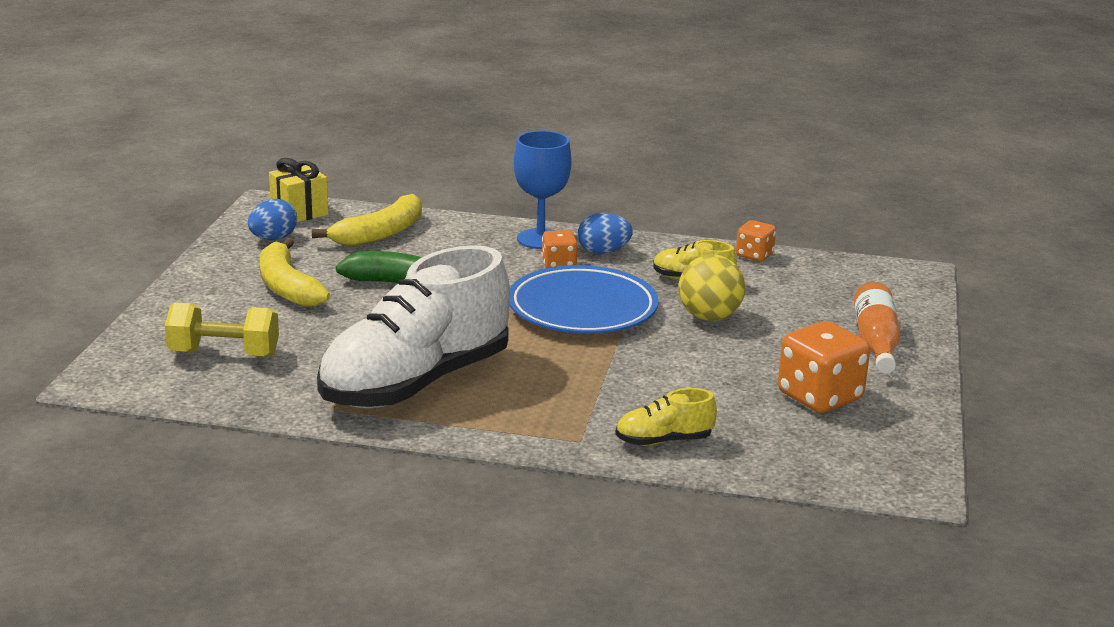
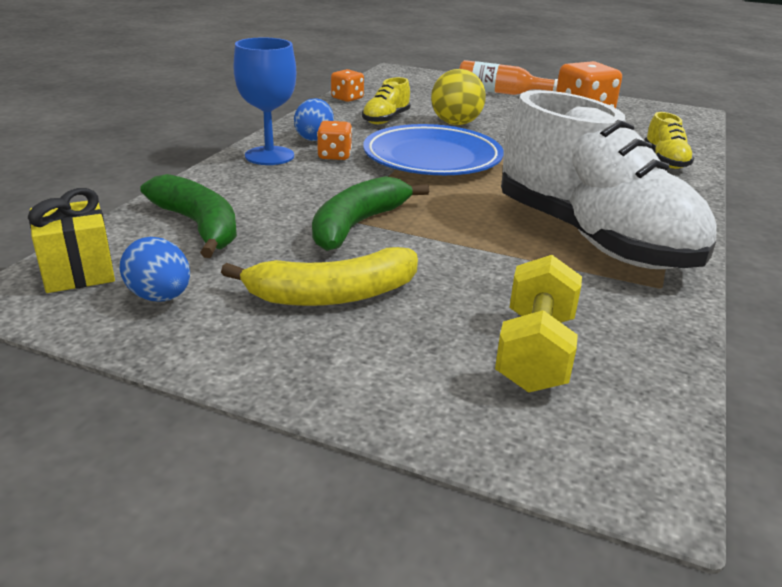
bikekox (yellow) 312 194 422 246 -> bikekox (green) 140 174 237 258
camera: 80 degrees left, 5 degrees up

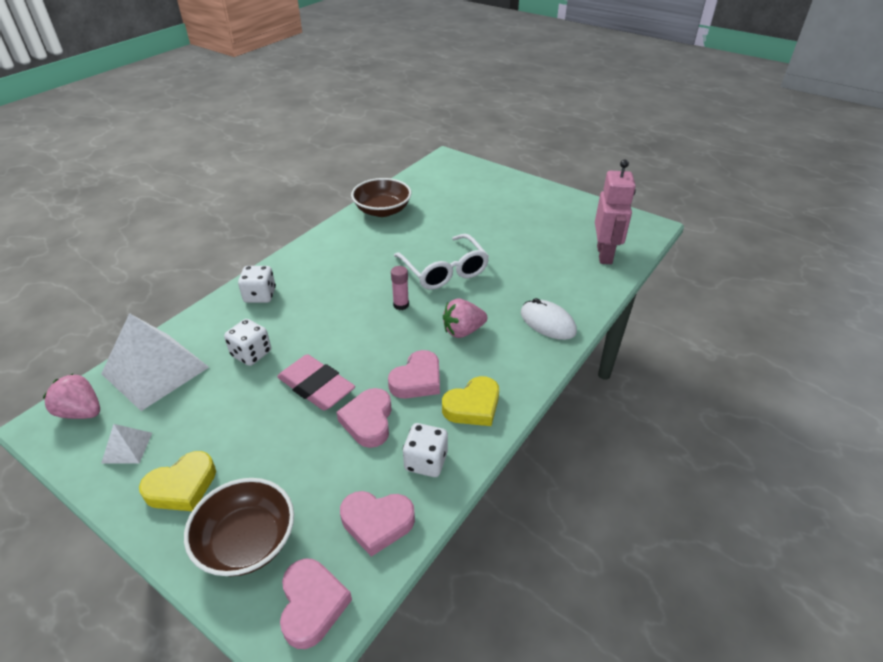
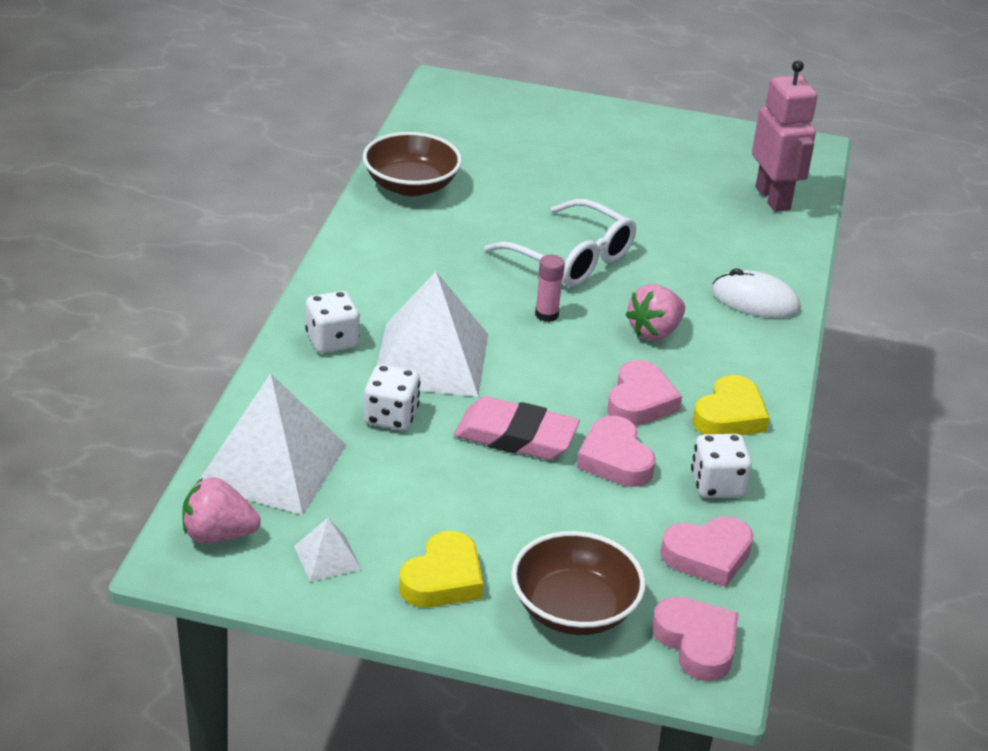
none -> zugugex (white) 377 272 488 397
camera: 25 degrees left, 5 degrees down

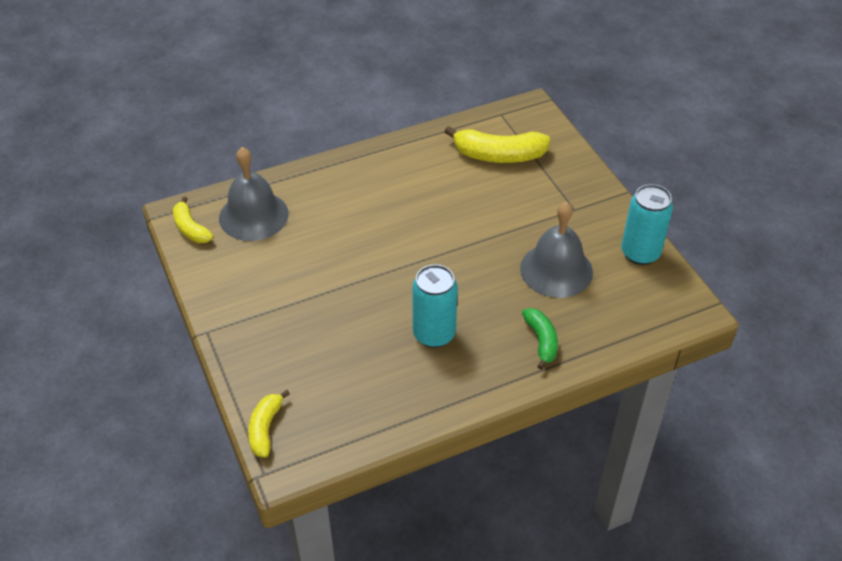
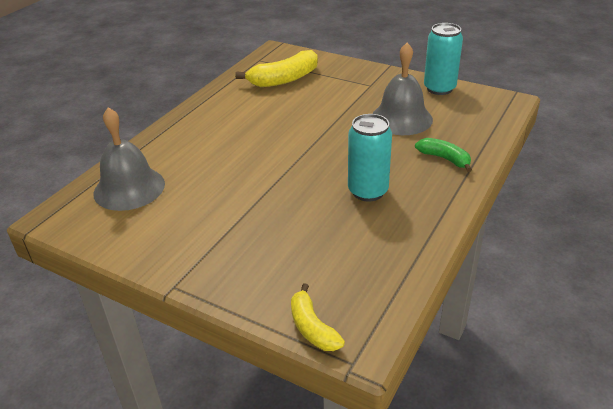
bikekox (yellow) 173 196 213 243 -> none
camera: 35 degrees left, 10 degrees down

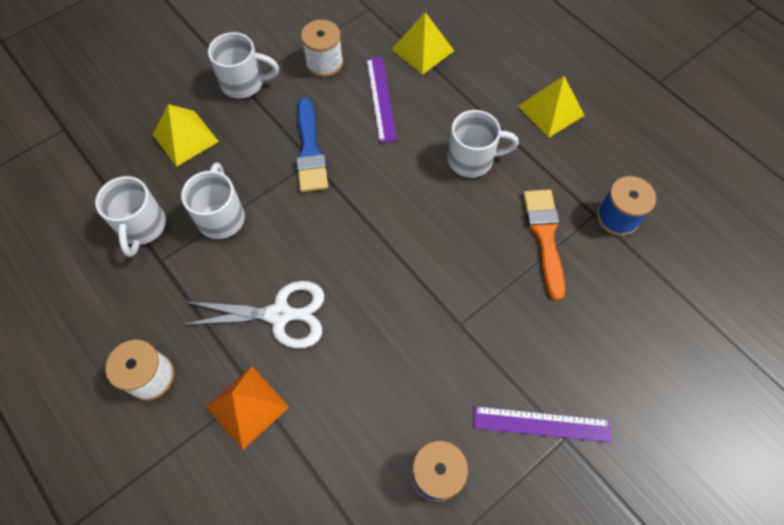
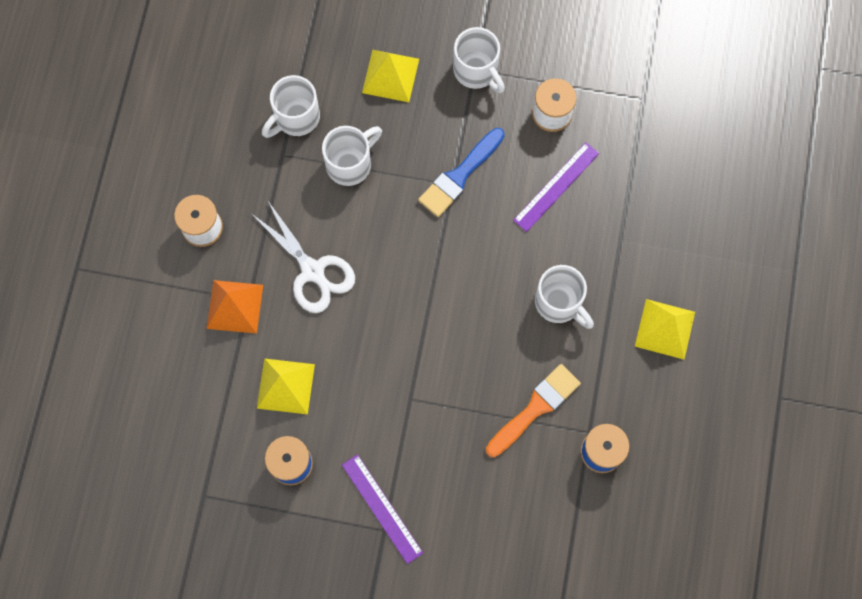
zugugex (yellow) 391 12 454 75 -> zugugex (yellow) 257 358 315 414, relocated
camera: 50 degrees right, 10 degrees up

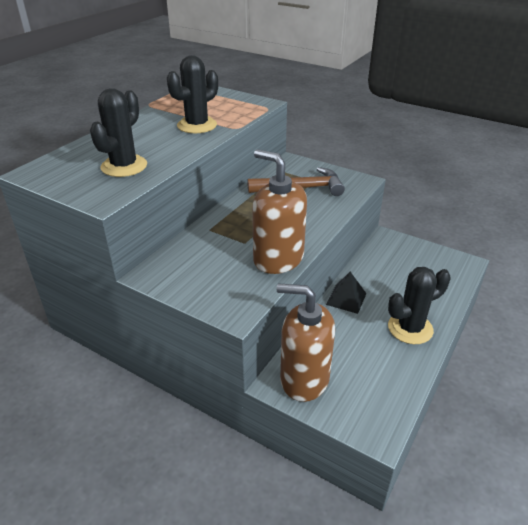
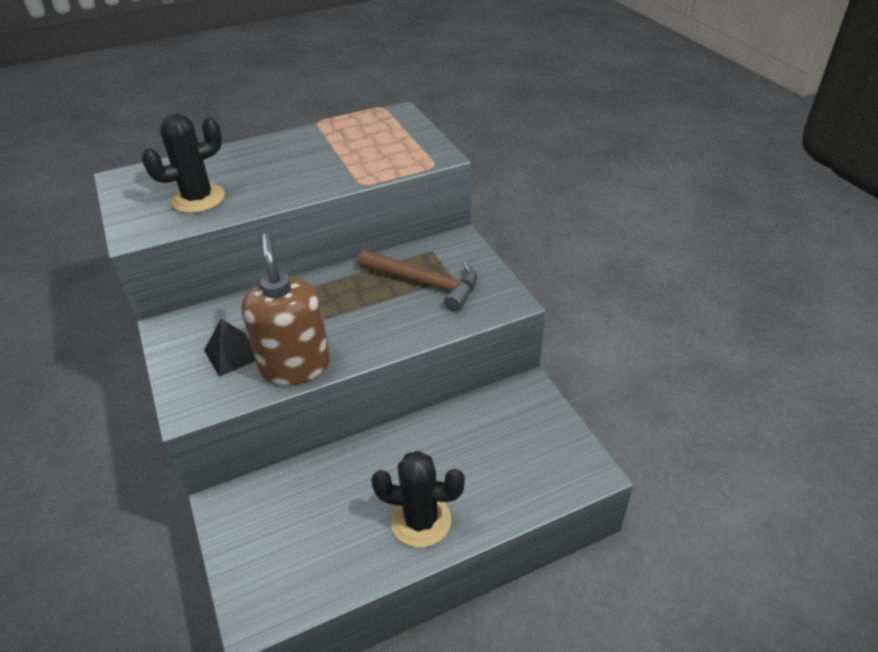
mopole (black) 167 55 218 133 -> none
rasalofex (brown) 277 283 335 402 -> none
zugugex (black) 326 272 367 314 -> zugugex (black) 204 319 256 377, relocated
camera: 35 degrees right, 5 degrees up

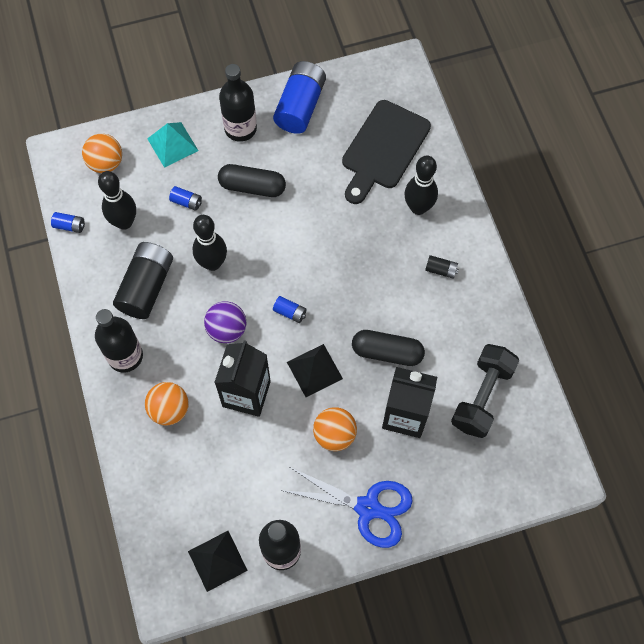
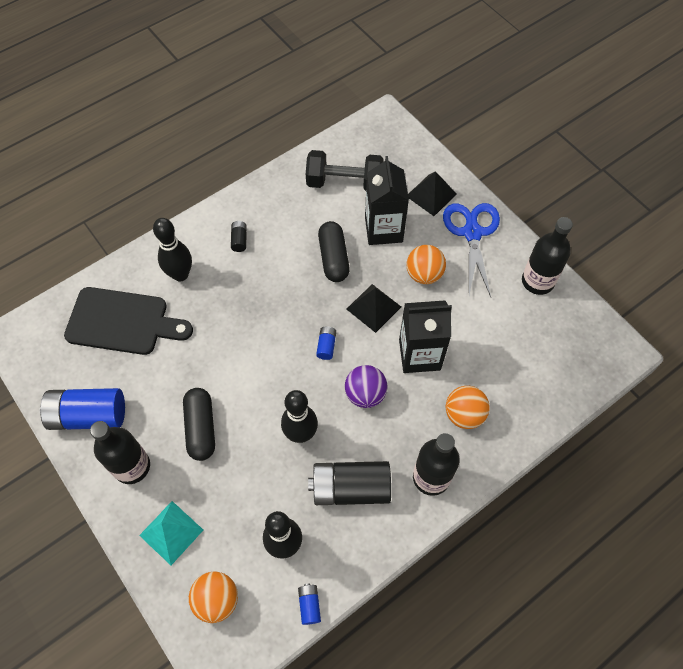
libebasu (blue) 169 186 202 211 -> none
zugugex (black) 188 531 248 592 -> zugugex (black) 408 171 457 216, relocated
camera: 110 degrees left, 5 degrees down

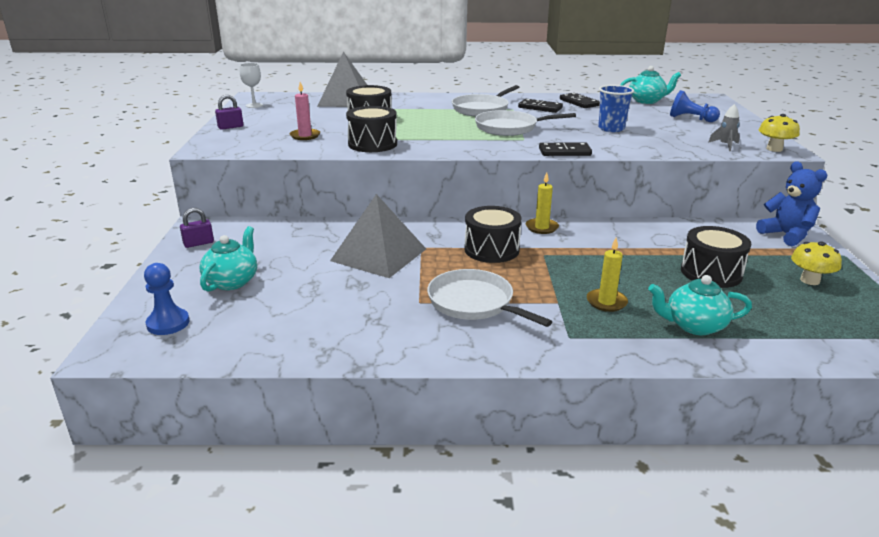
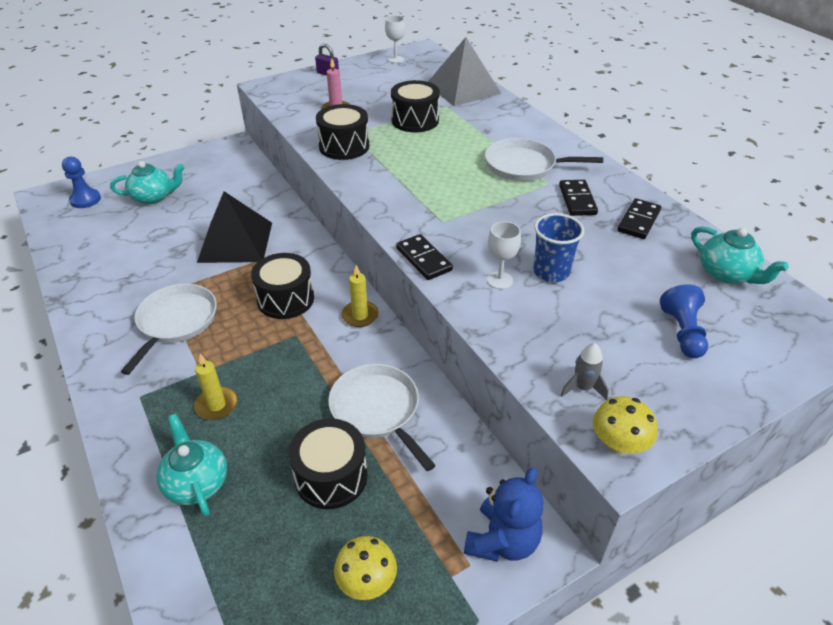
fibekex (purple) 180 208 214 248 -> none
none -> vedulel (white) 487 221 521 289
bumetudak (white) 475 110 576 136 -> bumetudak (white) 328 364 436 471, relocated
zugugex (grey) 330 194 426 278 -> zugugex (black) 197 191 272 263
camera: 60 degrees right, 15 degrees up

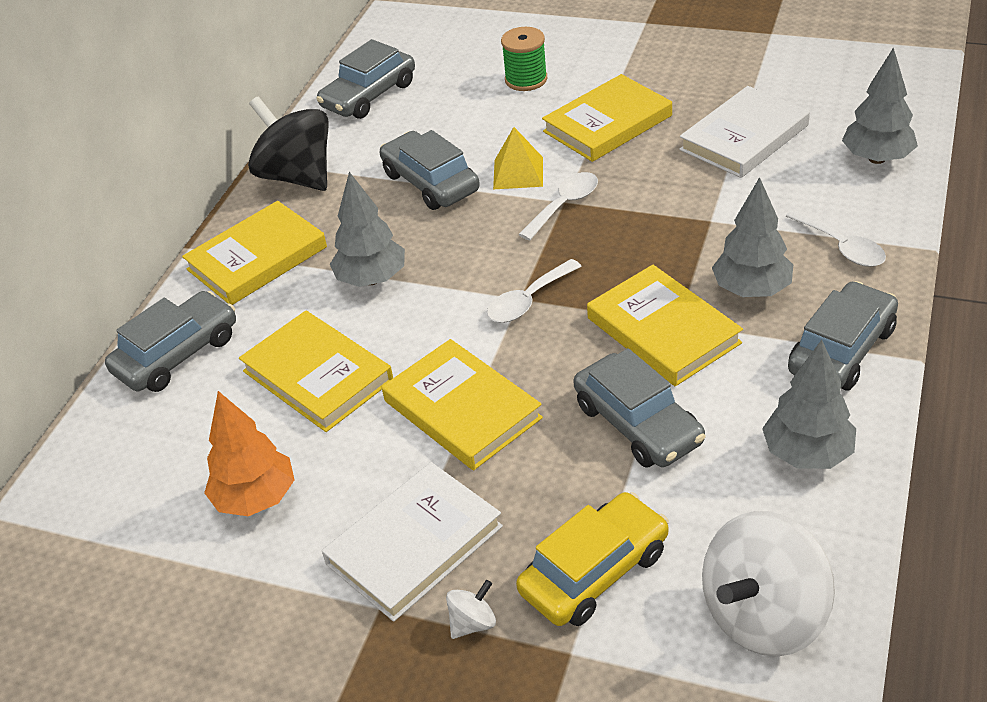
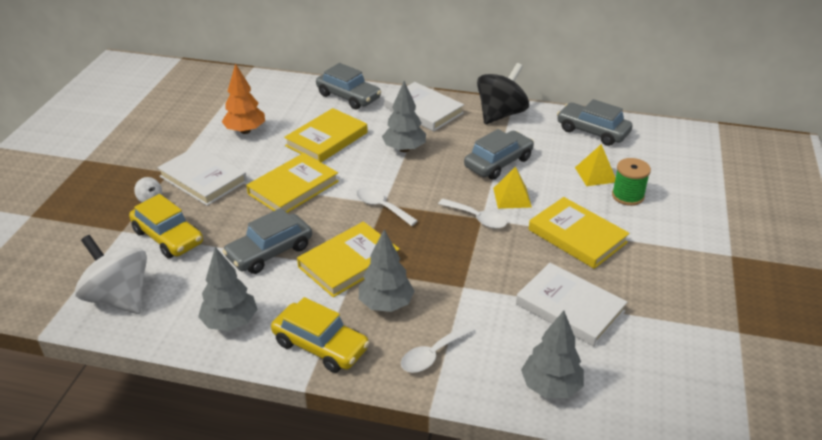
none -> zugugex (yellow) 575 144 616 186
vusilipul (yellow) 182 201 327 305 -> vusilipul (white) 384 82 464 131
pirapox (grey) 788 281 898 390 -> pirapox (yellow) 271 297 370 373
camera: 80 degrees right, 5 degrees down

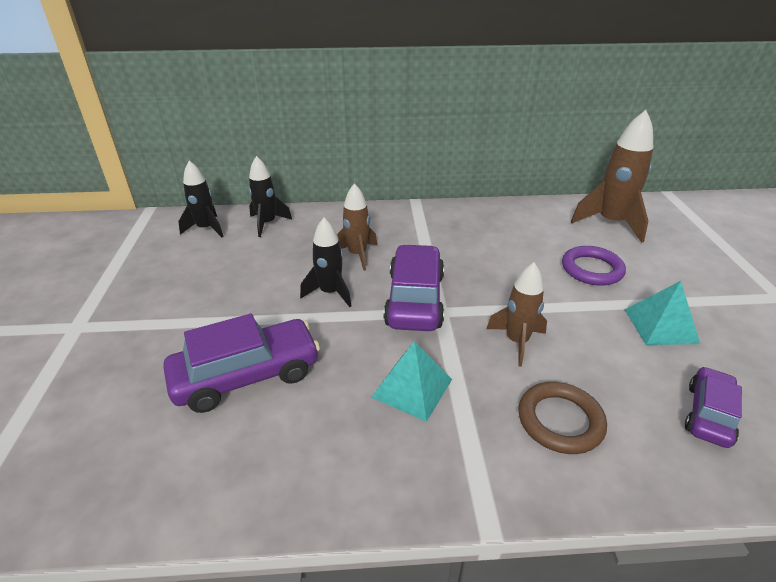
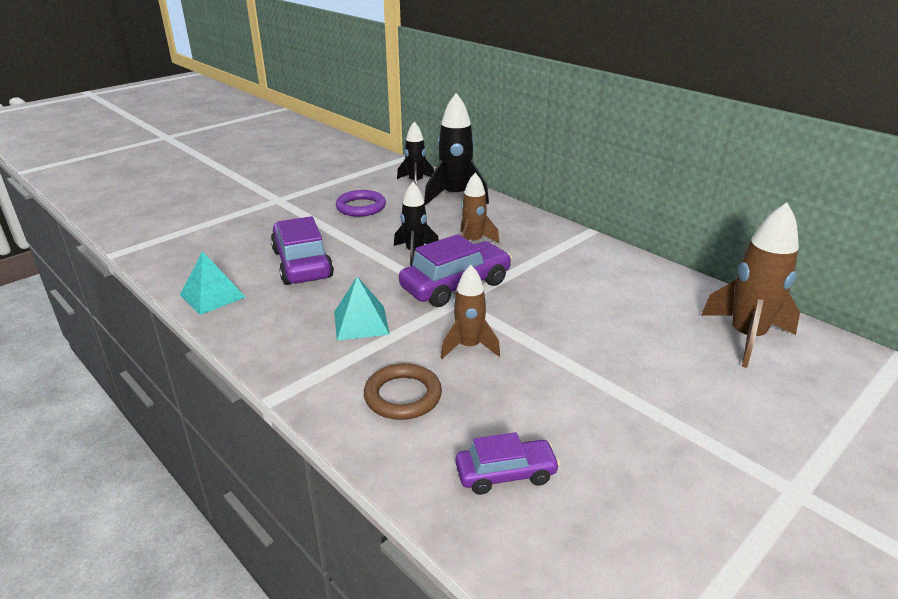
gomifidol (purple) 562 246 626 286 -> gomifidol (purple) 336 190 386 217, relocated
zugugex (turquoise) 624 281 700 345 -> zugugex (turquoise) 180 251 245 315, relocated
pirapox (purple) 163 313 320 413 -> pirapox (purple) 271 216 334 285, 135 degrees counterclockwise
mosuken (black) 248 156 292 237 -> mosuken (black) 424 93 489 205, x1.58
camera: 50 degrees right, 5 degrees down

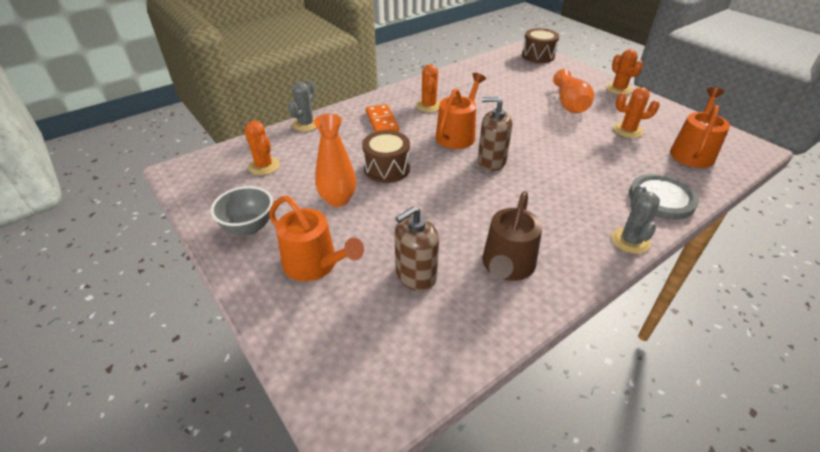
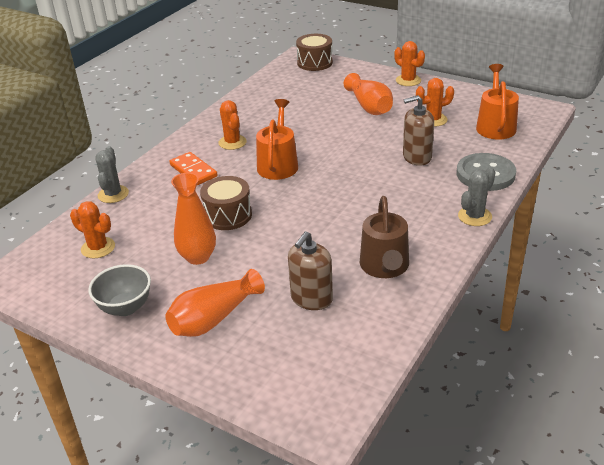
rasalofex (brown) 478 96 512 171 -> rasalofex (brown) 403 95 434 166, relocated
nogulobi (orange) 269 196 364 281 -> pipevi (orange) 165 269 265 337
mopole (grey) 612 185 660 254 -> mopole (grey) 458 167 496 226, 60 degrees clockwise
camera: 20 degrees left, 5 degrees down

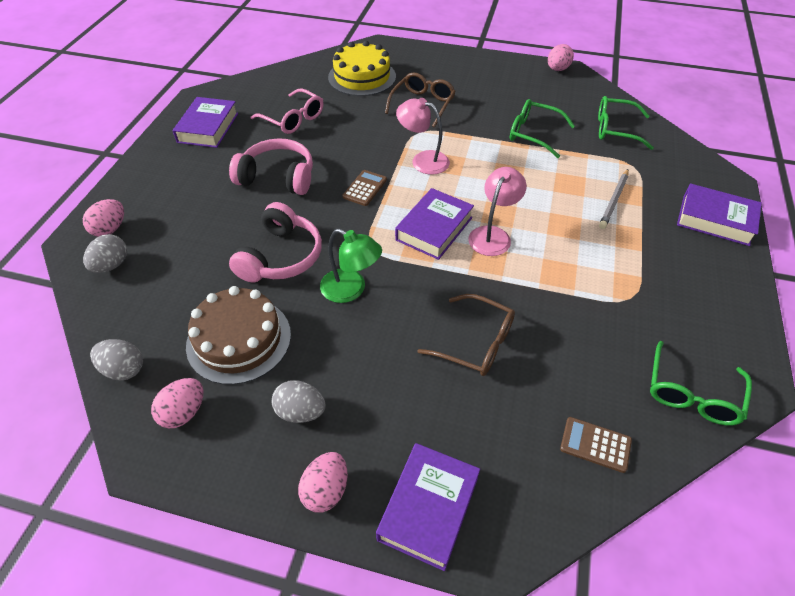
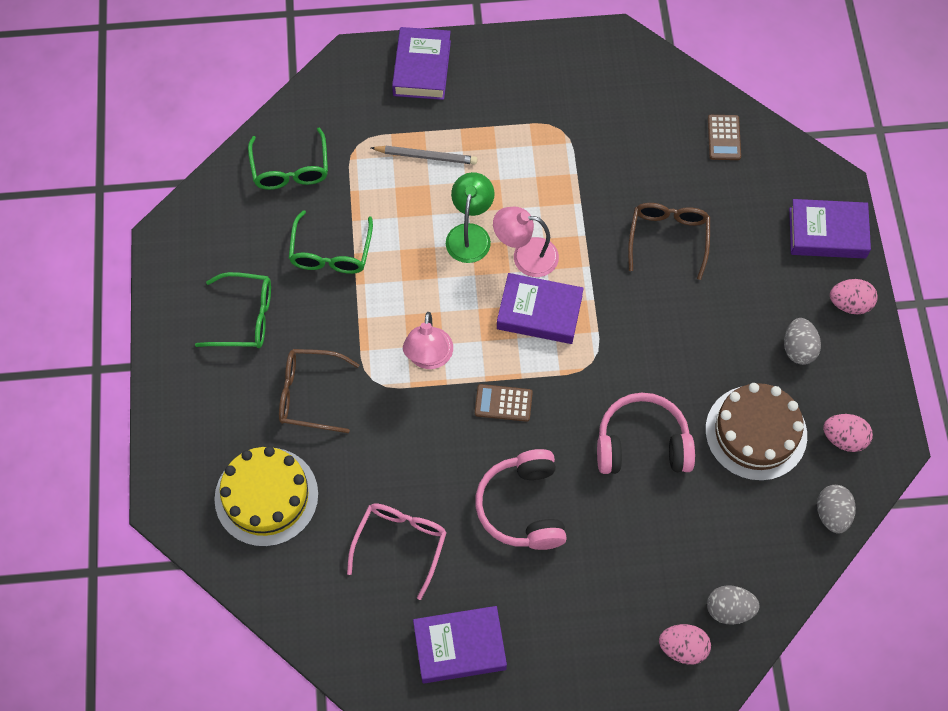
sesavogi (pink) 548 44 574 71 -> none
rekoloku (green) 320 229 382 303 -> rekoloku (green) 446 172 494 263, relocated
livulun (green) 650 341 752 426 -> livulun (green) 195 272 271 348, relocated
camera: 110 degrees left, 15 degrees up

